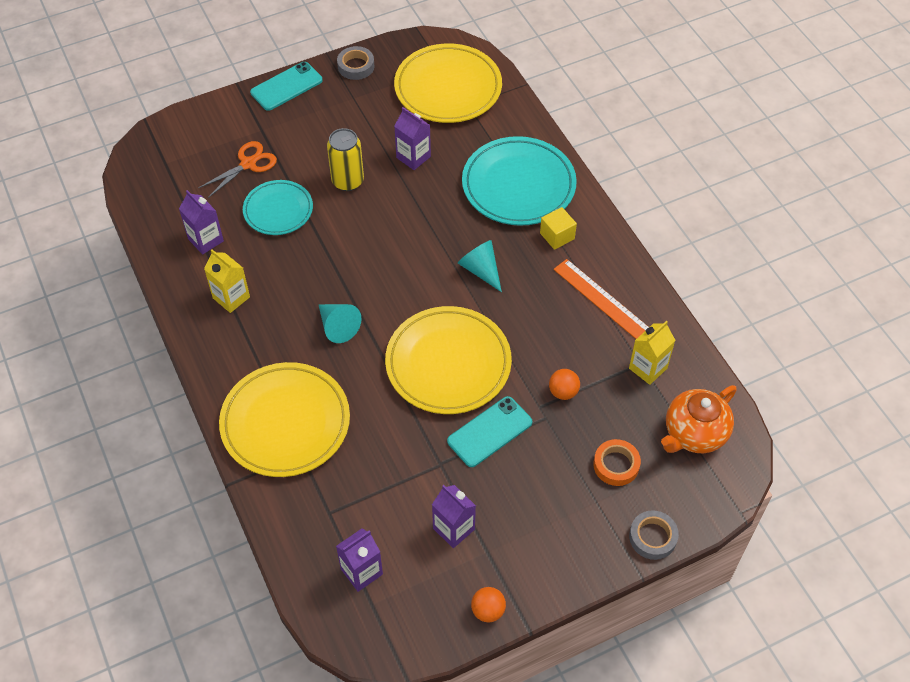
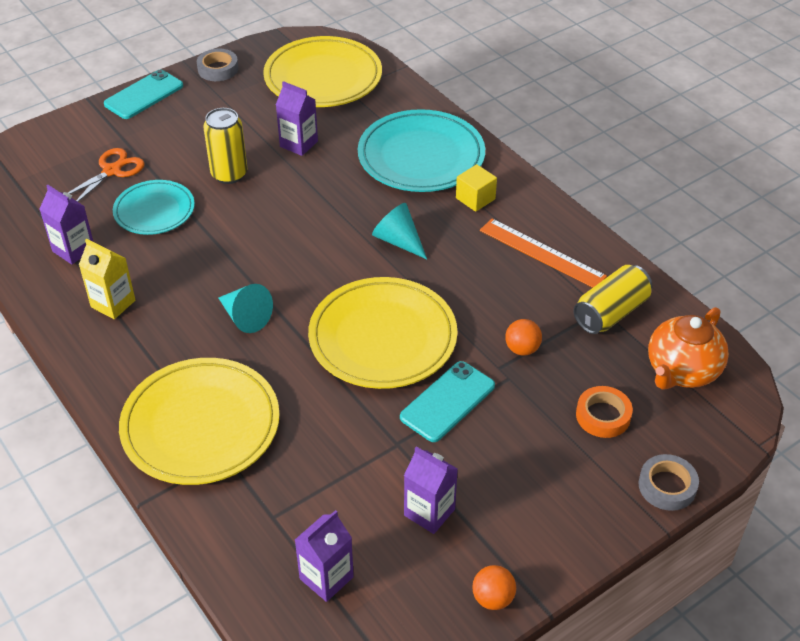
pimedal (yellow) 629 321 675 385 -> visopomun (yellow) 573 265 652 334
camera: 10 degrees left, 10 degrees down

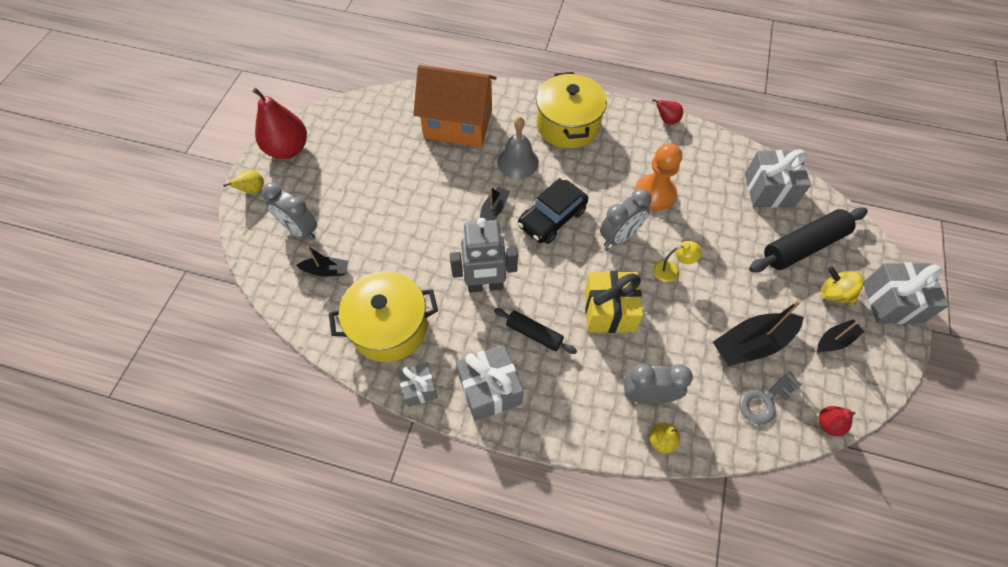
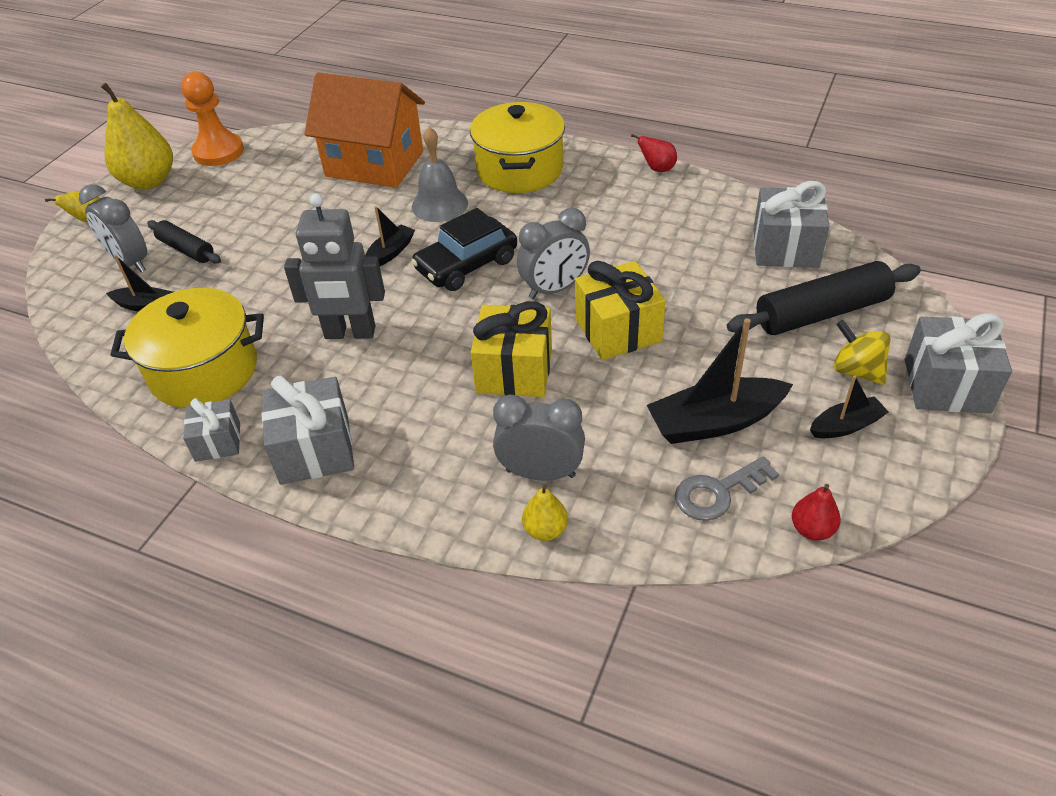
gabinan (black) 494 308 577 354 -> gabinan (black) 147 220 221 264, relocated
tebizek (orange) 634 143 682 211 -> tebizek (orange) 181 72 244 166, relocated
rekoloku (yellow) 653 241 702 282 -> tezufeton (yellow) 575 261 666 360
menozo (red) 253 88 307 159 -> menozo (yellow) 101 83 173 190
camera: 10 degrees right, 15 degrees down

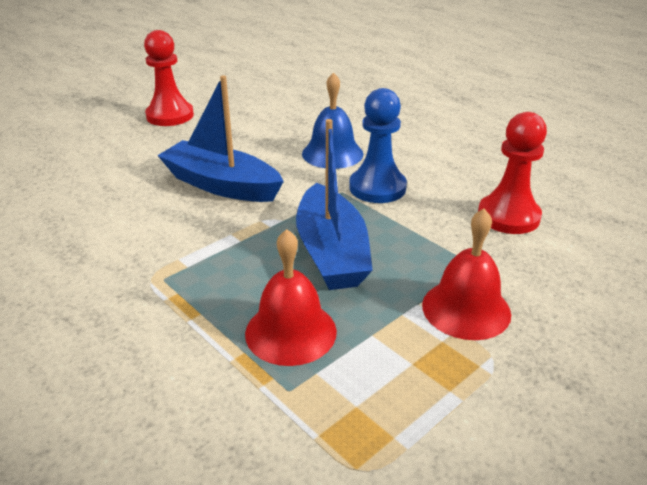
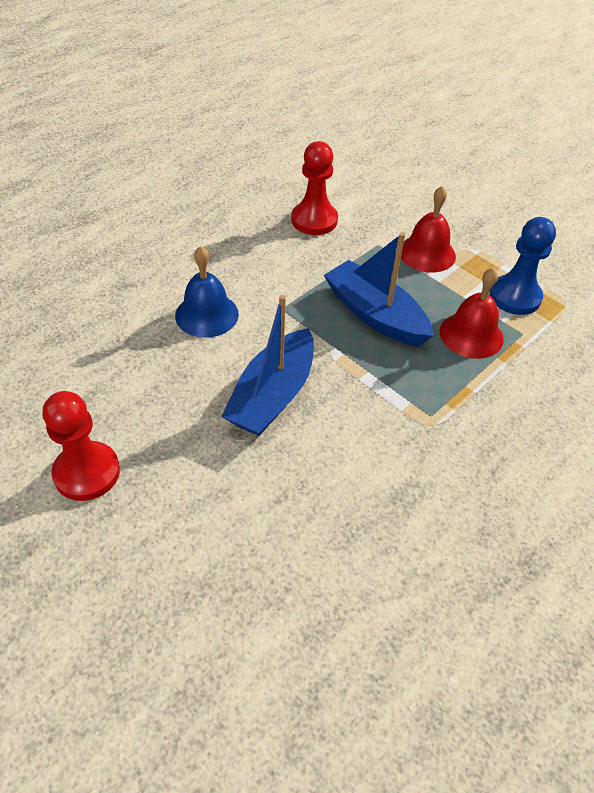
tebizek (blue) 349 88 407 203 -> tebizek (blue) 490 217 556 315, relocated
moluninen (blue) 296 119 373 290 -> moluninen (blue) 324 232 434 346, 120 degrees counterclockwise
camera: 95 degrees left, 15 degrees up

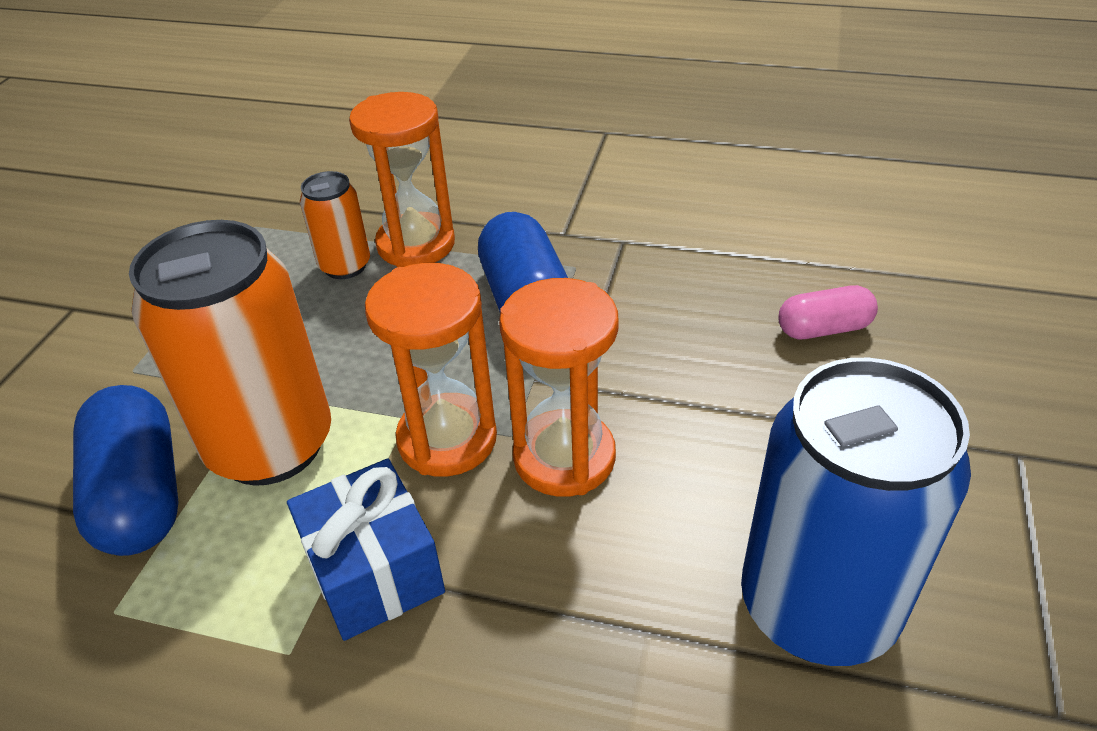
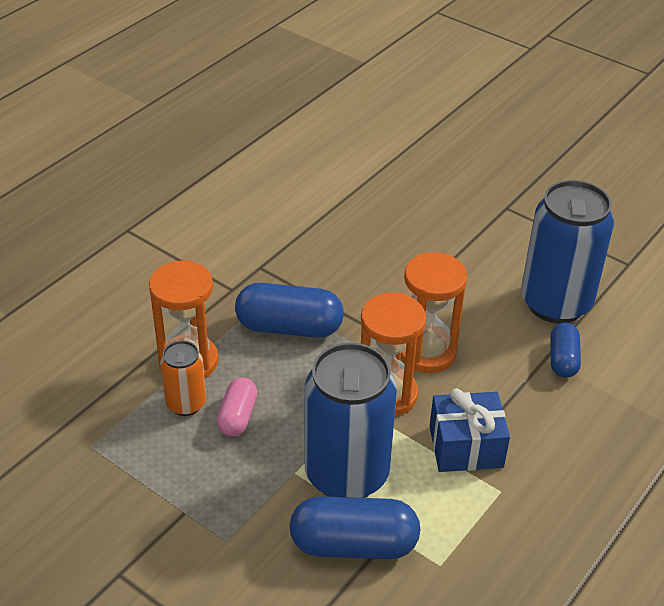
none -> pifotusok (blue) 550 323 581 378
pifotusok (pink) 778 285 878 339 -> pifotusok (pink) 217 377 257 437, relocated
visopomun (orange) 129 220 331 486 -> visopomun (blue) 304 342 397 498
camera: 70 degrees left, 0 degrees up

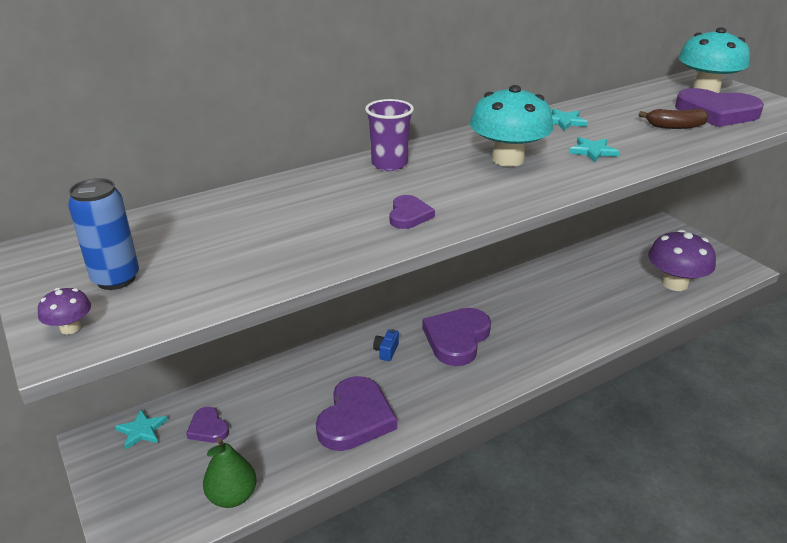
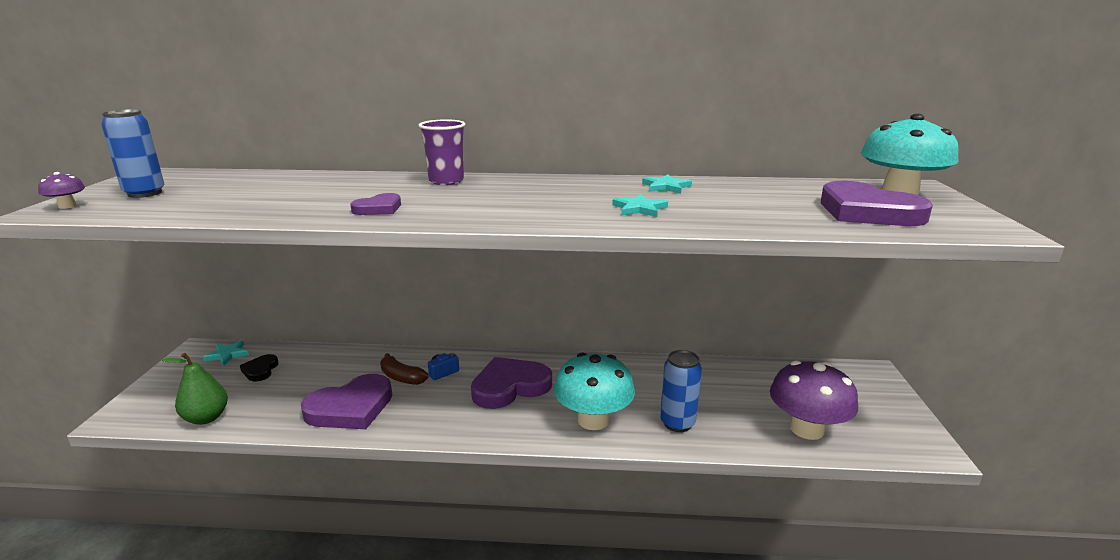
none -> visopomun (blue) 660 350 702 432
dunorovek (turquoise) 470 85 554 167 -> dunorovek (turquoise) 554 353 635 430, relocated
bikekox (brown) 639 109 709 129 -> bikekox (brown) 380 353 428 385, relocated
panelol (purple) 186 407 229 443 -> panelol (black) 240 354 279 382
camera: 35 degrees right, 10 degrees down

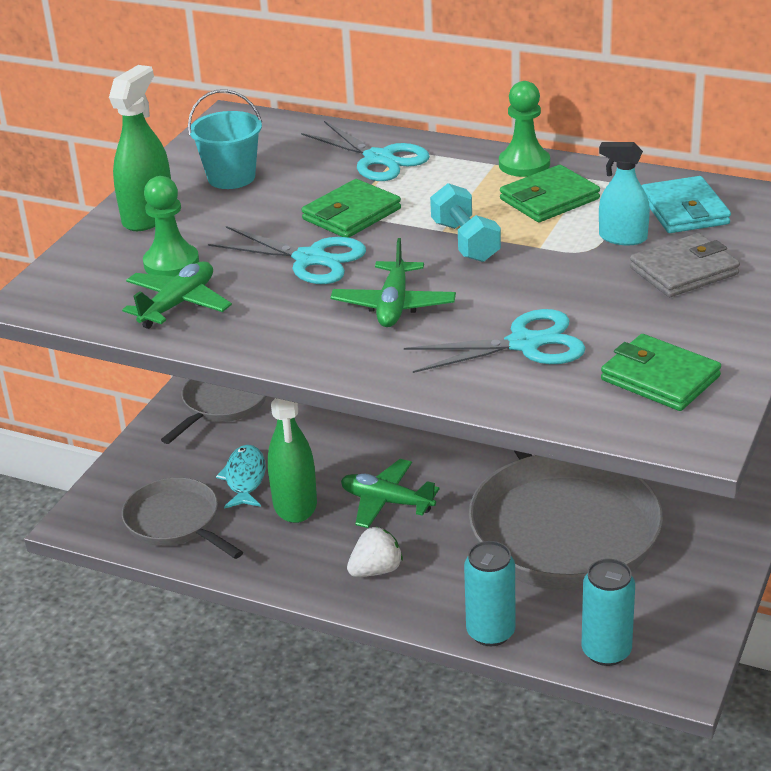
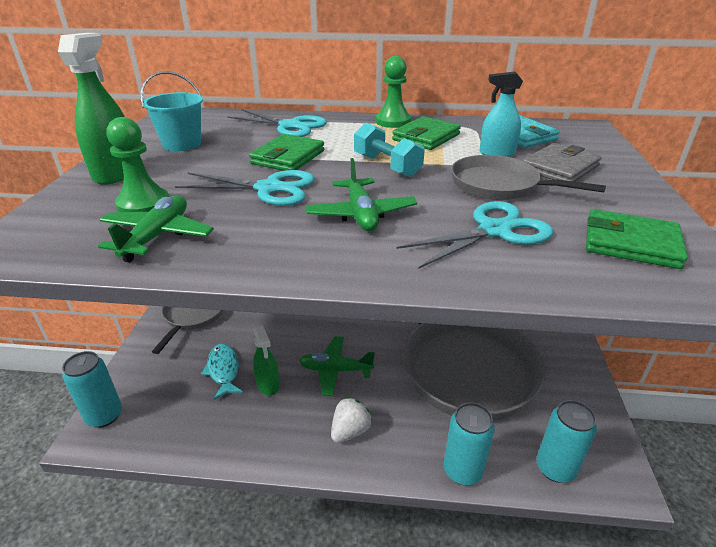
none -> visopomun (turquoise) 62 351 122 428
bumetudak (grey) 122 477 243 559 -> bumetudak (grey) 451 155 606 200, relocated
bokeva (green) 268 398 317 523 -> bokeva (green) 253 325 280 396, x0.66
camera: 20 degrees left, 0 degrees up

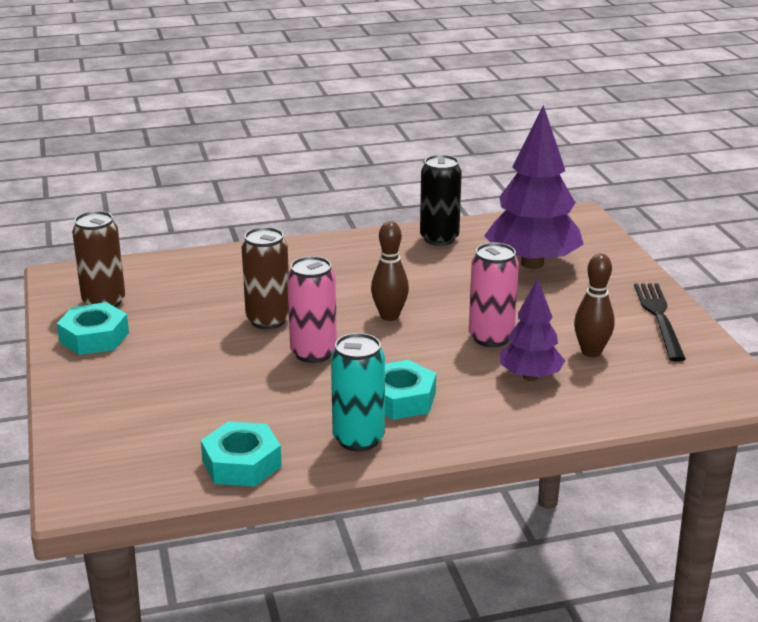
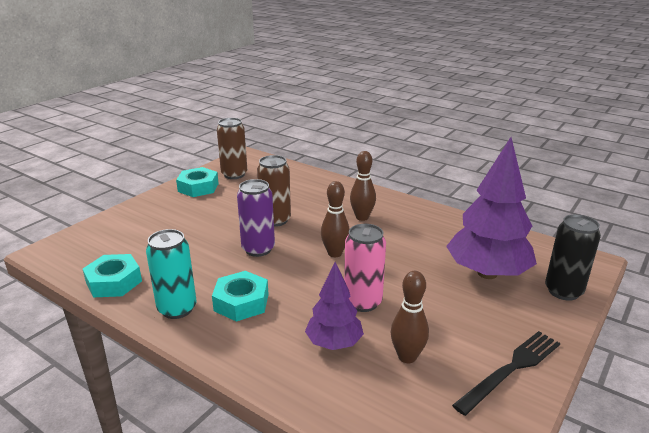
none -> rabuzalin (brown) 350 151 376 221
visopomun (black) 420 155 462 246 -> visopomun (black) 545 214 601 301, relocated
visopomun (pink) 287 256 337 363 -> visopomun (purple) 237 179 275 257
camera: 50 degrees right, 0 degrees up

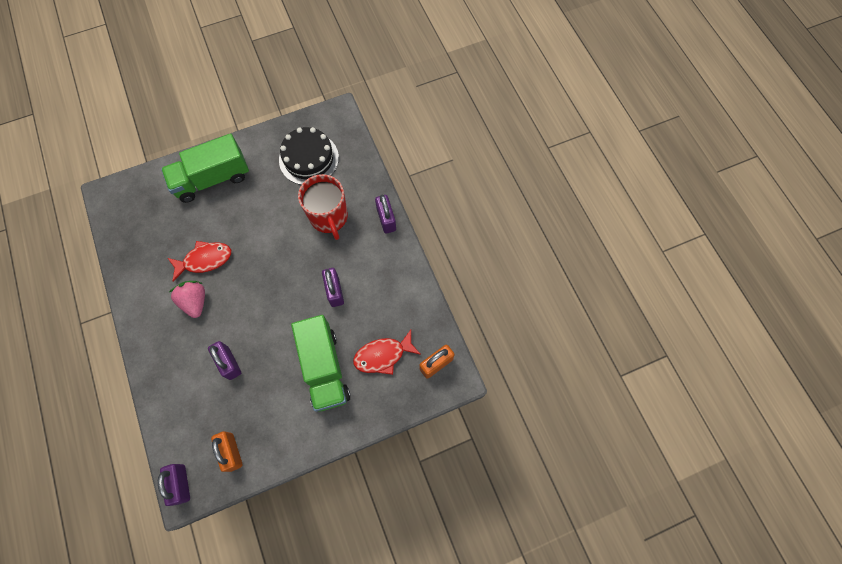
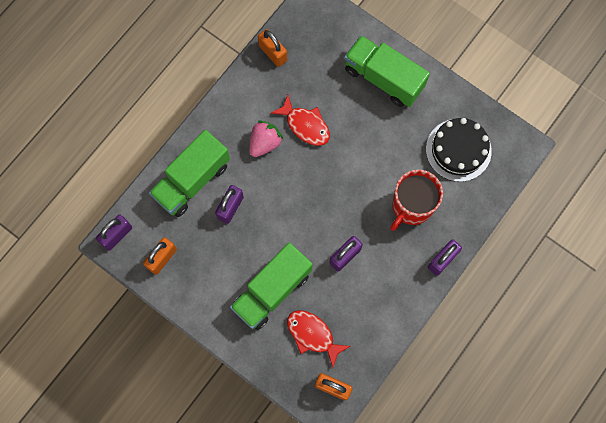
none -> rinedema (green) 149 130 230 217
none -> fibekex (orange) 258 29 287 67
camera: 60 degrees right, 5 degrees up

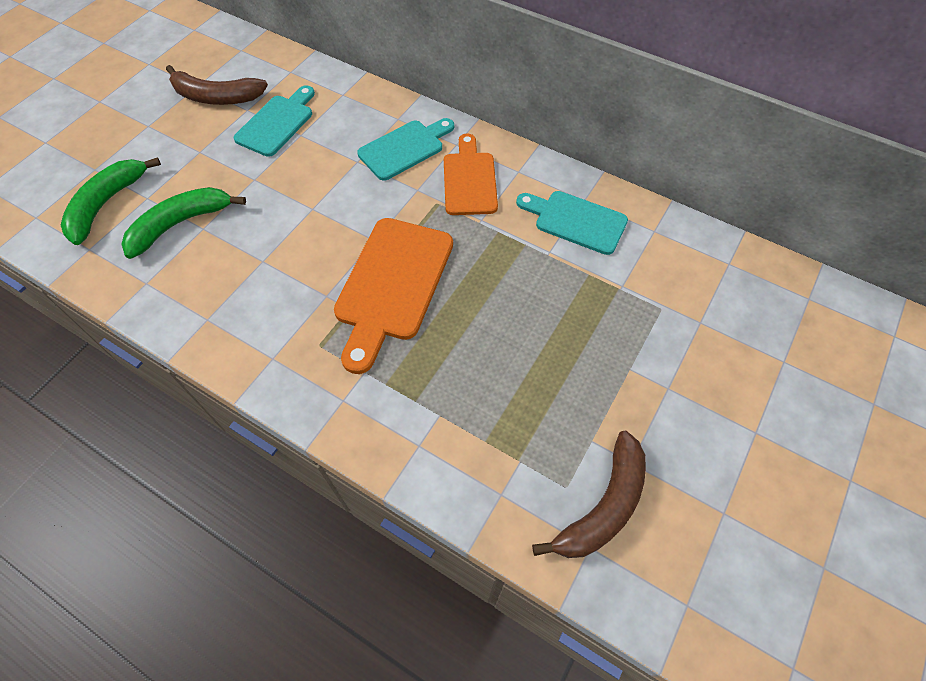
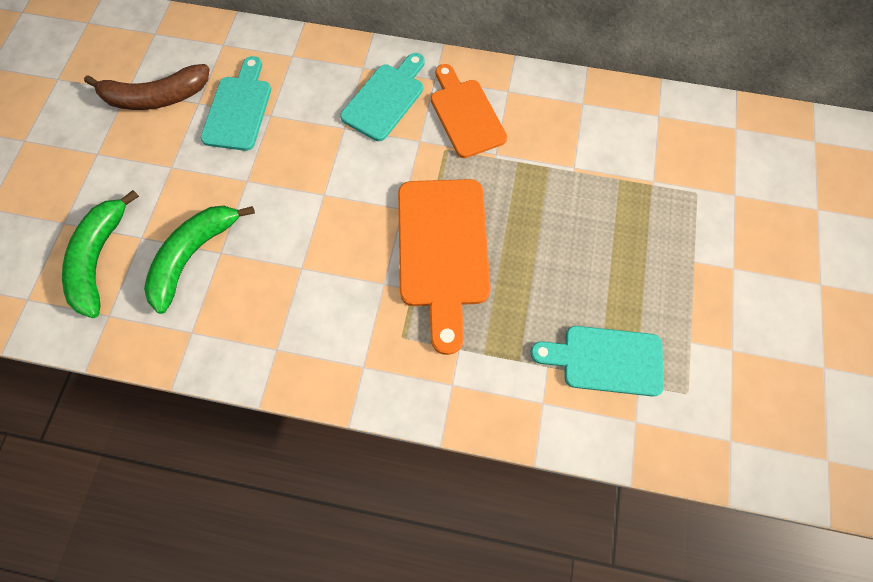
bikekox (brown) 532 431 646 558 -> none
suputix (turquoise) 516 191 628 255 -> suputix (turquoise) 530 326 664 396, relocated
camera: 20 degrees left, 10 degrees up

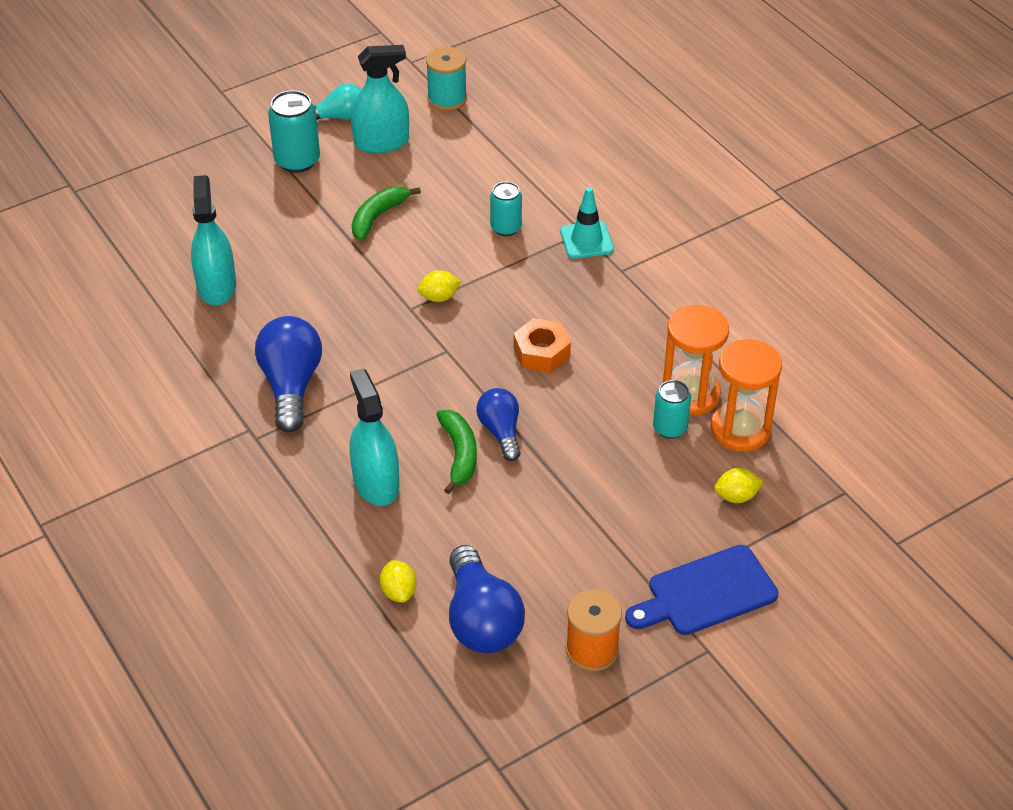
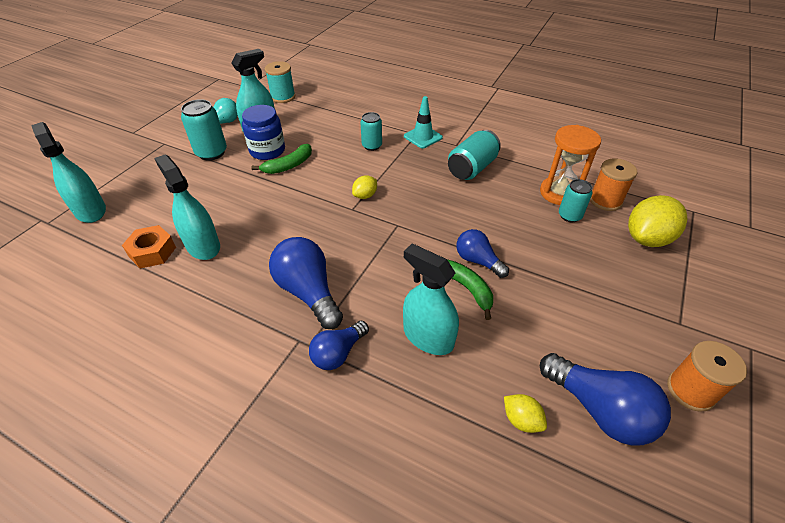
suputix (blue) 625 545 778 635 -> none
none -> bokeva (turquoise) 31 122 106 223
none -> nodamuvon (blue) 242 105 285 160
none -> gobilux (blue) 309 321 369 370
none -> visopomun (turquoise) 448 130 501 180
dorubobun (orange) 513 318 571 373 -> dorubobun (orange) 122 225 176 268, relocated
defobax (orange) 711 339 782 452 -> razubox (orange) 590 158 637 211
bikekox (green) 352 187 421 241 -> bikekox (green) 251 144 312 174, 135 degrees counterclockwise
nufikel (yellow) 714 468 763 503 -> nufikel (yellow) 628 195 688 247, x1.98
camera: 30 degrees left, 0 degrees up

